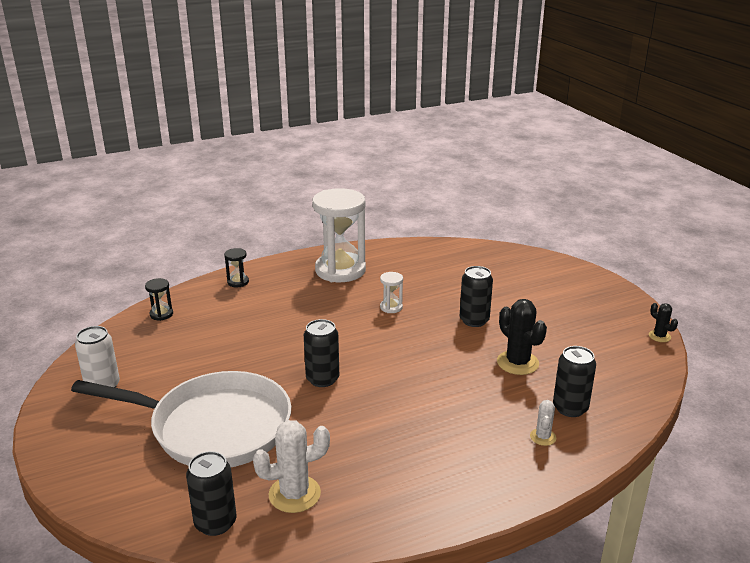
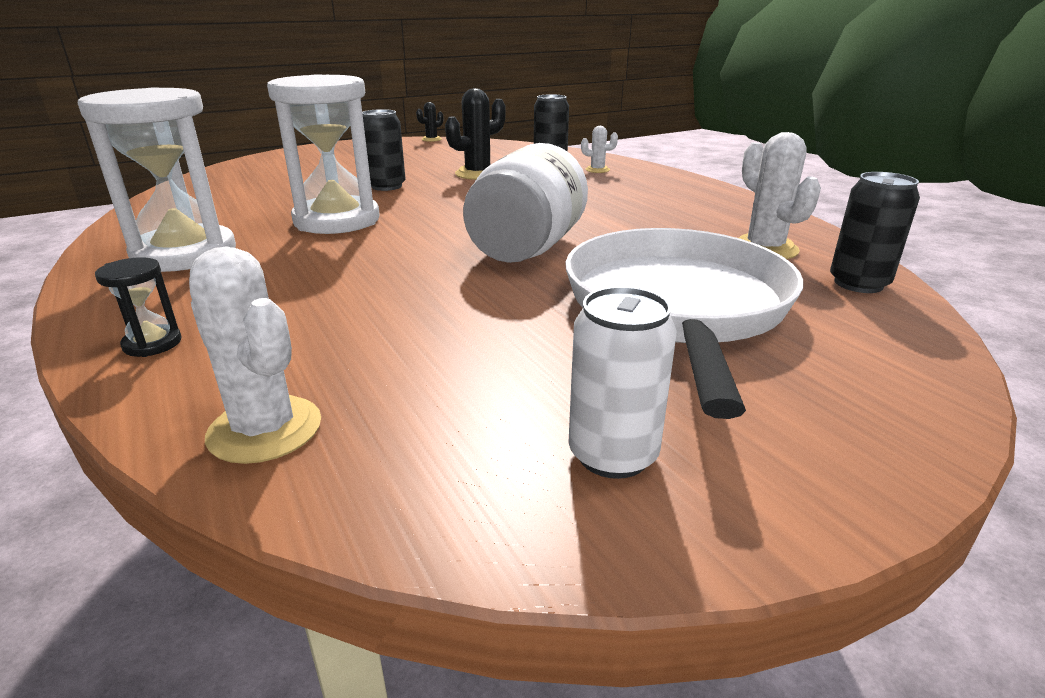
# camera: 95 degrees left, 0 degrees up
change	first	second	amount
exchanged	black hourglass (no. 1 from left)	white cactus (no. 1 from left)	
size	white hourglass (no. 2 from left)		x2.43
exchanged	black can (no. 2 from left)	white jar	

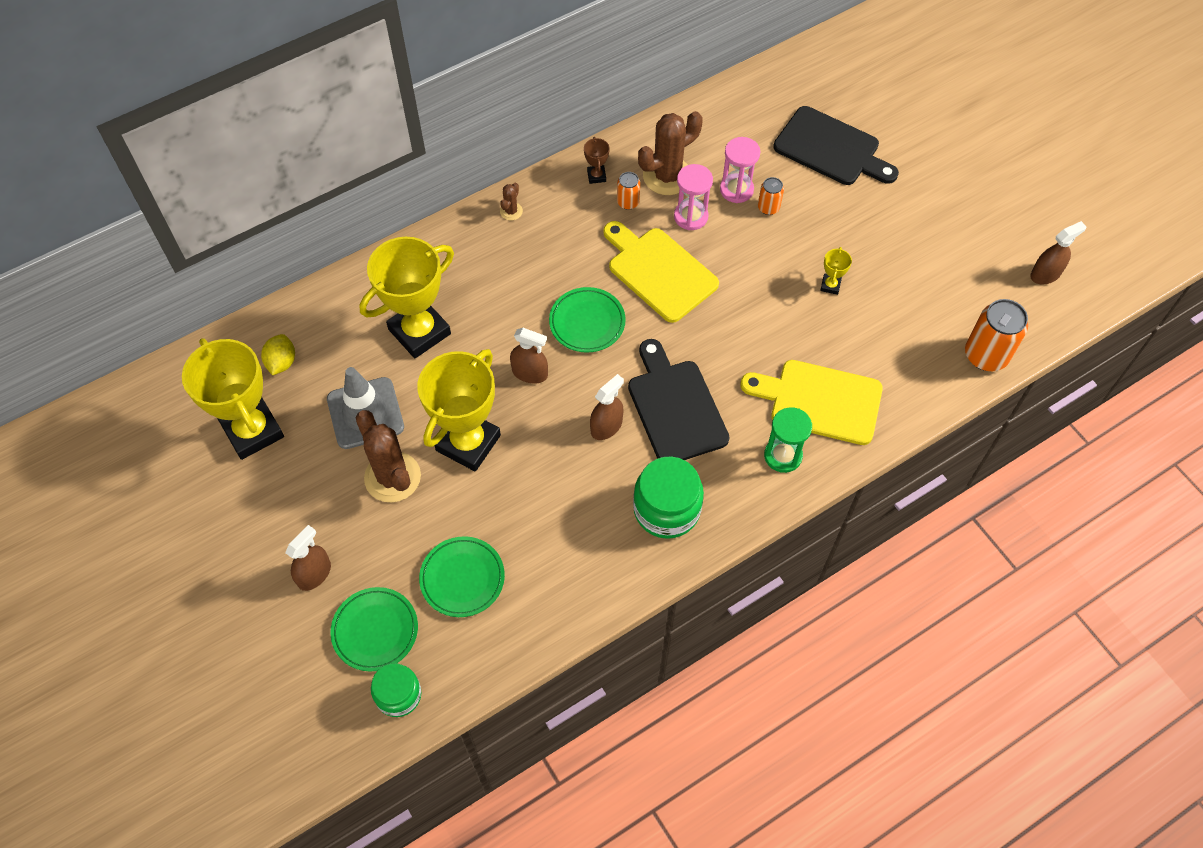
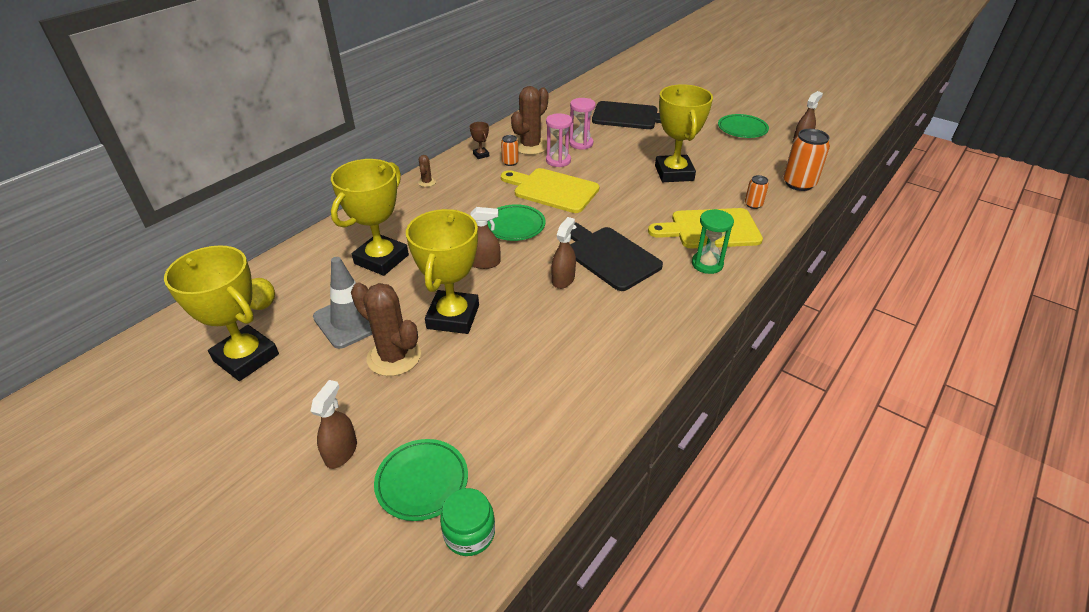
# camera: 20 degrees left, 20 degrees down
change	first	second	amount
size	yellow trophy (no. 4 from left)		x2.49
relocated	green plate (no. 2 from left in the first image)	green plate (no. 3 from left)	
relocated	orange can (no. 2 from left)		
missing	green jar (no. 2 from left)		

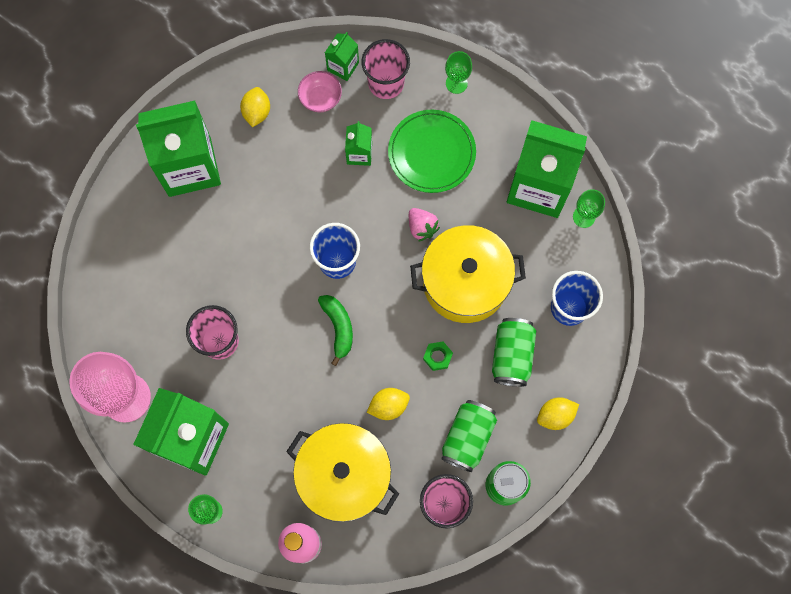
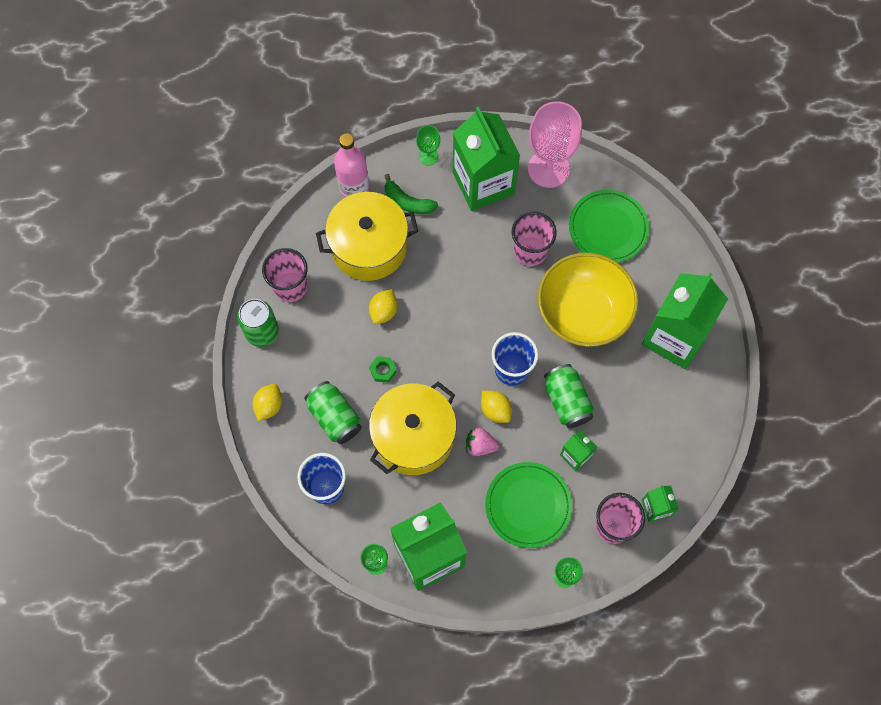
# camera: 135 degrees right, 5 degrees down
change	first	second	amount
relocated	green banana		
relocated	yellow lemon (no. 1 from left in the first image)	yellow lemon (no. 3 from left)	
appeared		yellow bowl	
relocated	green can (no. 1 from left in the first image)	green can (no. 3 from left)	
appeared		green plate (no. 2 from left)	
missing	pink bowl		

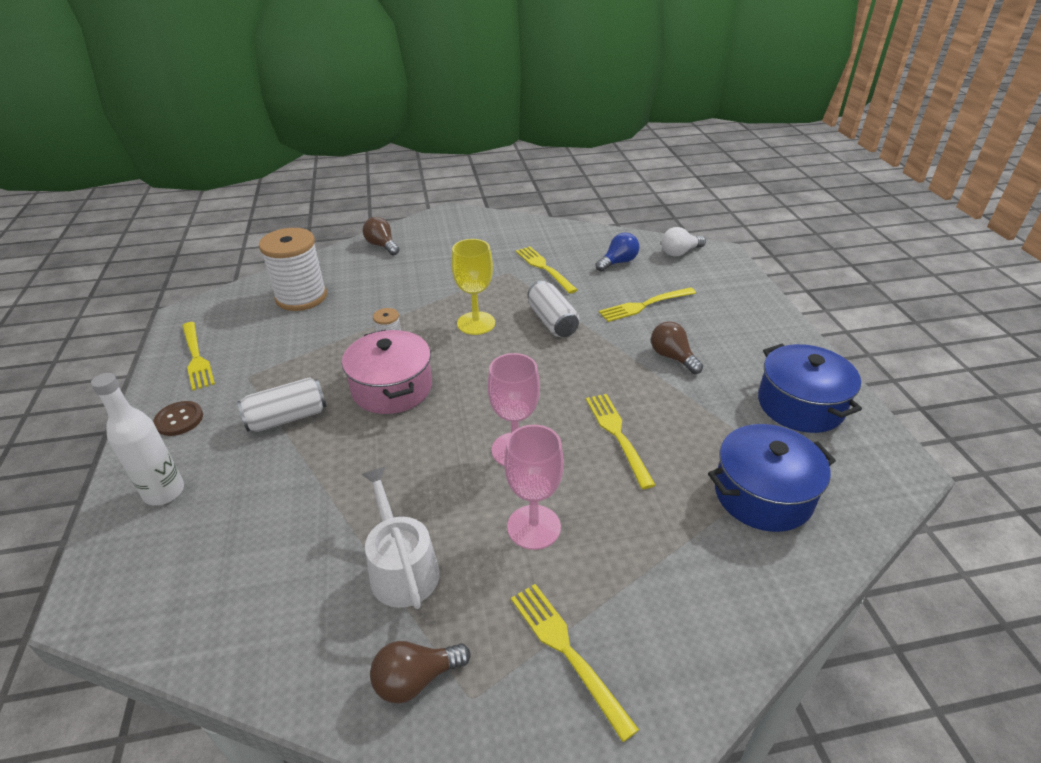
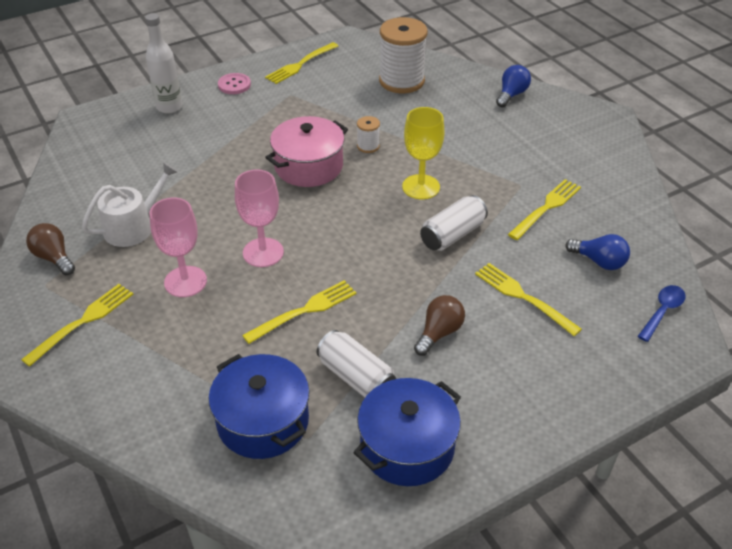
# camera: 70 degrees right, 5 degrees up
change	first	second	amount
colour	brown button	pink button	
relocated	white can (no. 1 from left)		
colour	brown light bulb (no. 1 from left)	blue light bulb (no. 1 from left)	
exchanged	white light bulb	blue spoon	

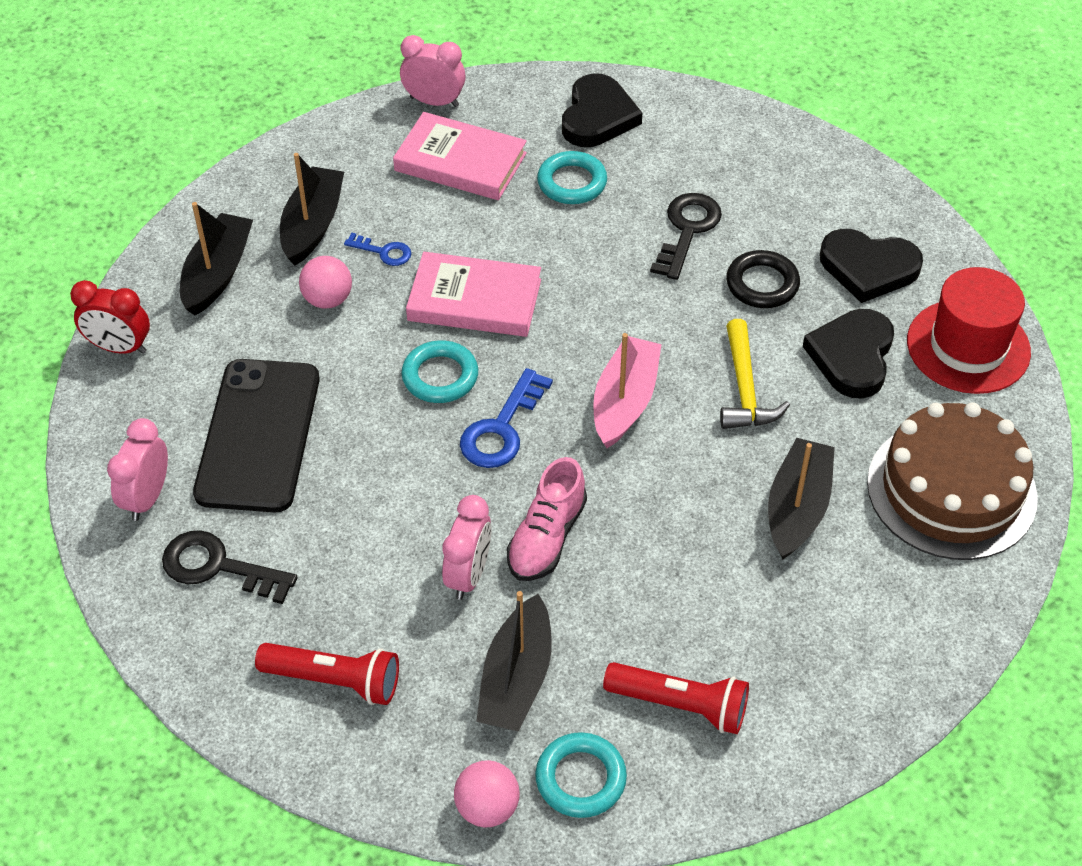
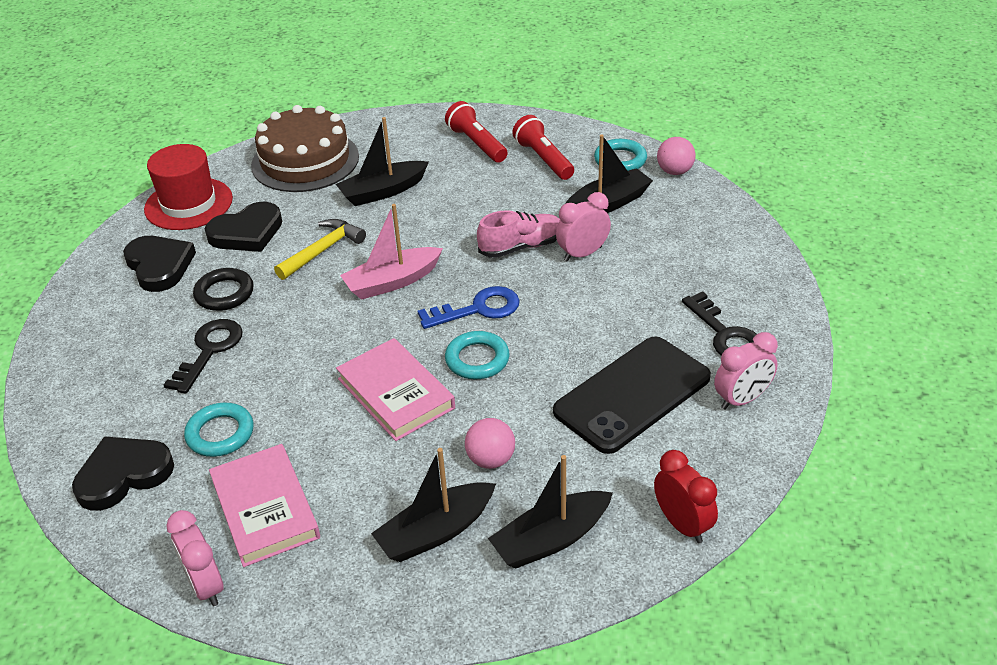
# camera: 135 degrees left, 10 degrees down
change	first	second	amount
spun	black key (no. 2 from left in the first image)	black key (no. 1 from left)	135 degrees clockwise
relocated	red flashlight (no. 1 from left)		
missing	blue key (no. 1 from left)		

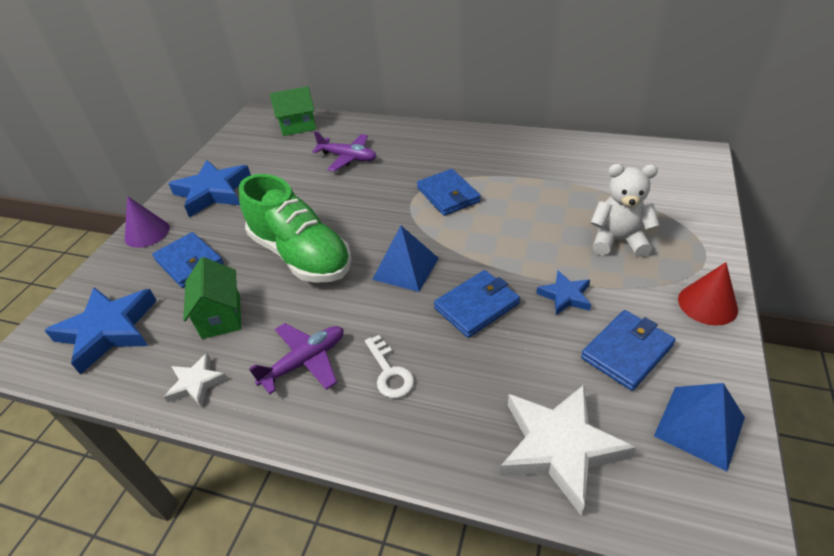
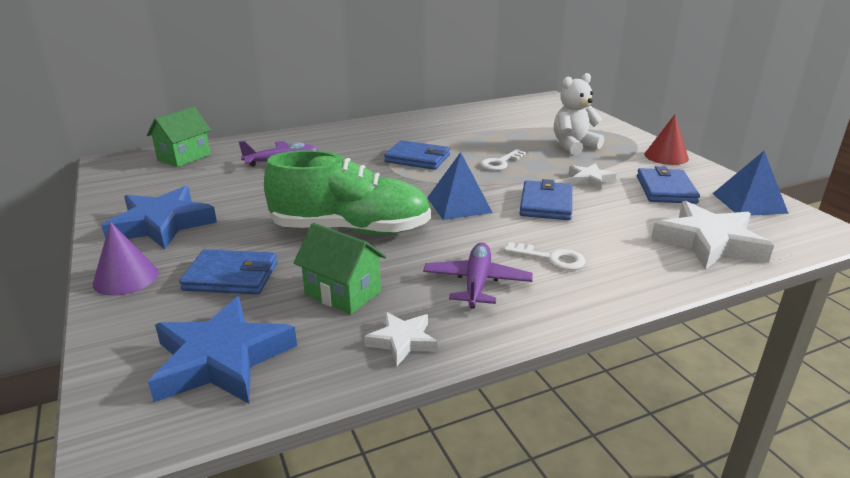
# camera: 45 degrees left, 15 degrees down
change	first	second	amount
appeared		white key (no. 1 from left)	
colour	blue star (no. 3 from left)	white star (no. 2 from left)	

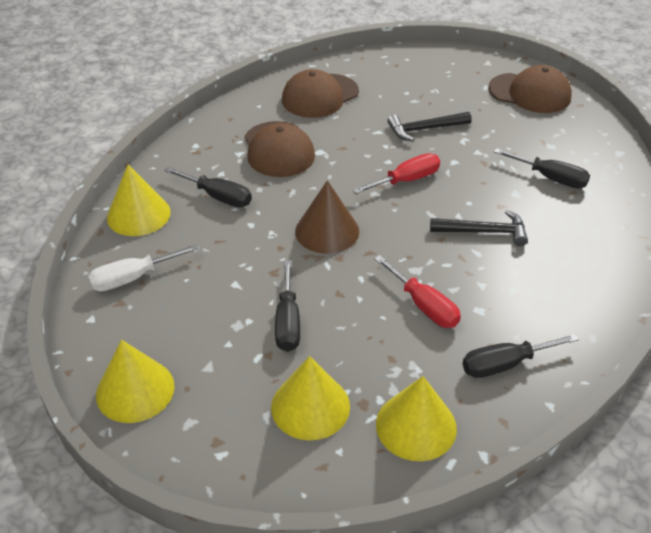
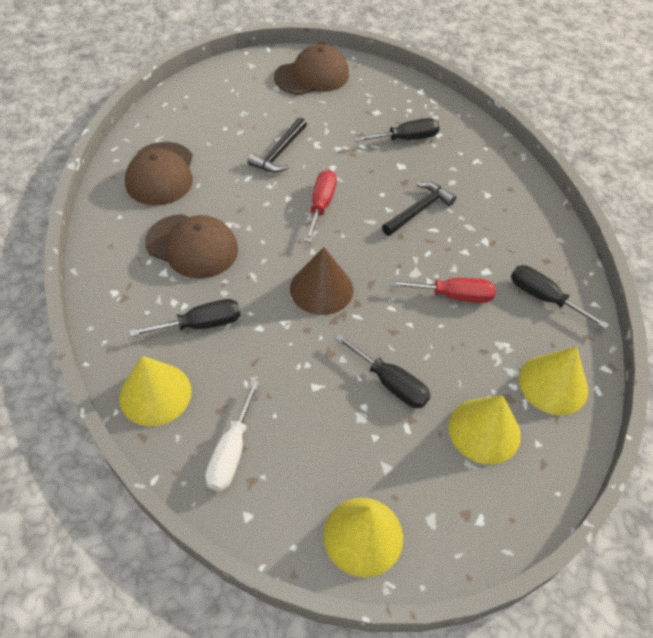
# camera: 50 degrees left, 10 degrees up
change	first	second	amount
spun	black screwdriver (no. 3 from left in the first image)	black screwdriver (no. 4 from left)	105 degrees clockwise

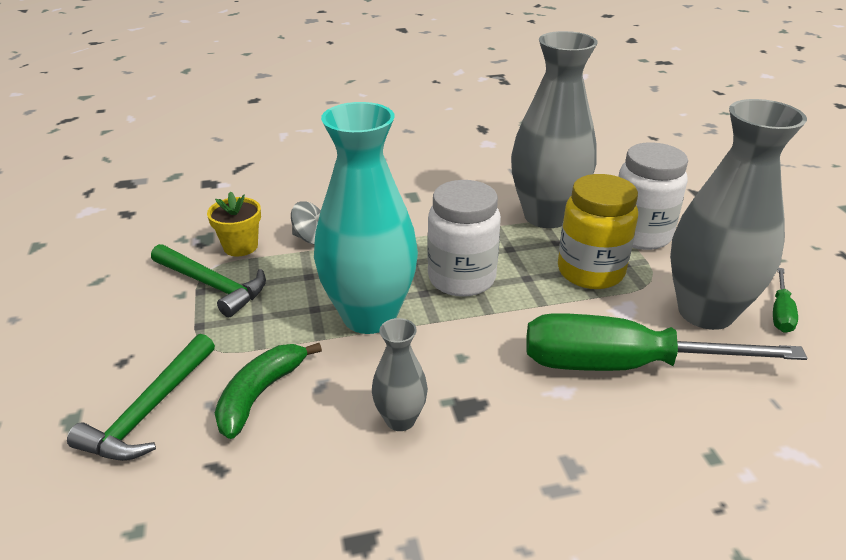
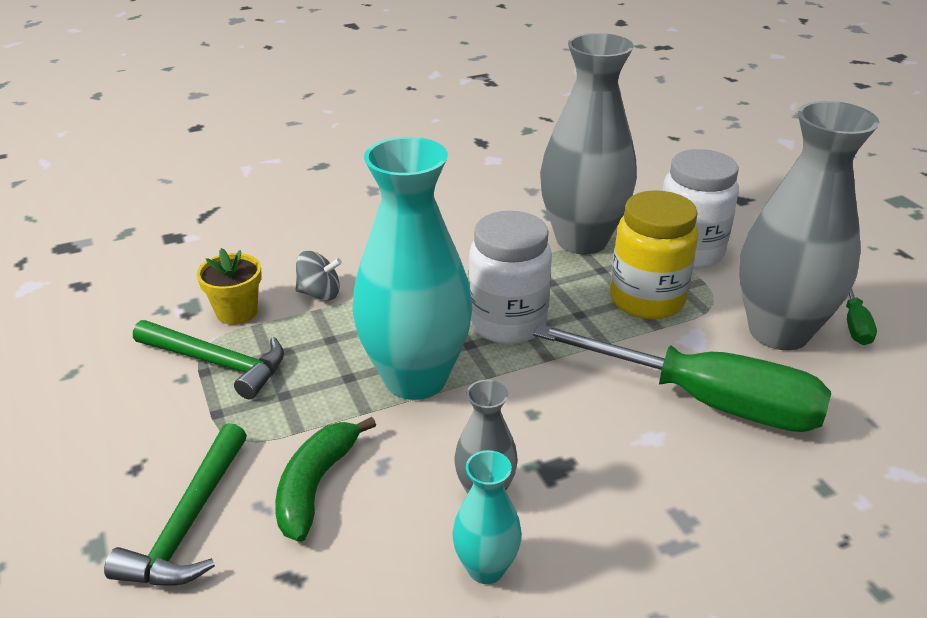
# camera: 10 degrees left, 0 degrees up
change	first	second	amount
appeared		turquoise vase (no. 2 from left)	
spun	green screwdriver (no. 1 from left)		150 degrees counterclockwise

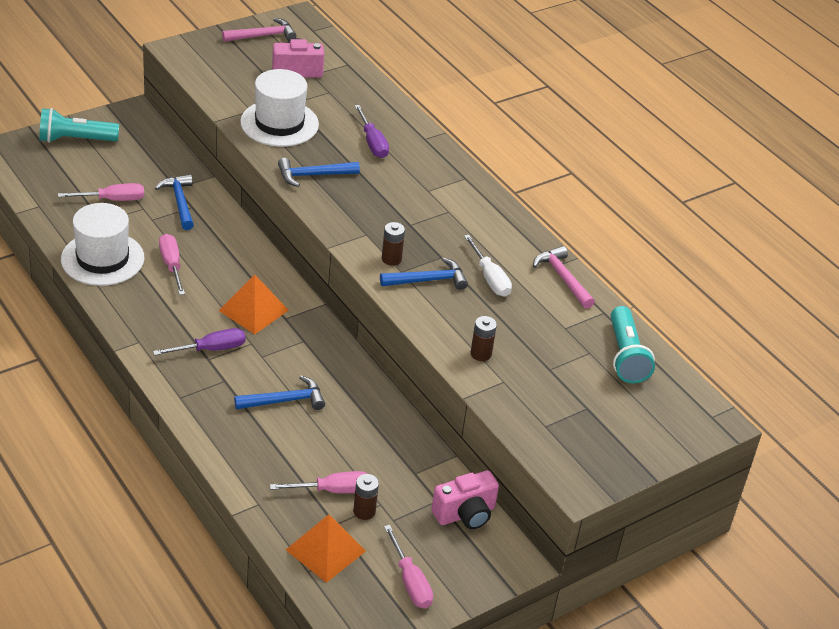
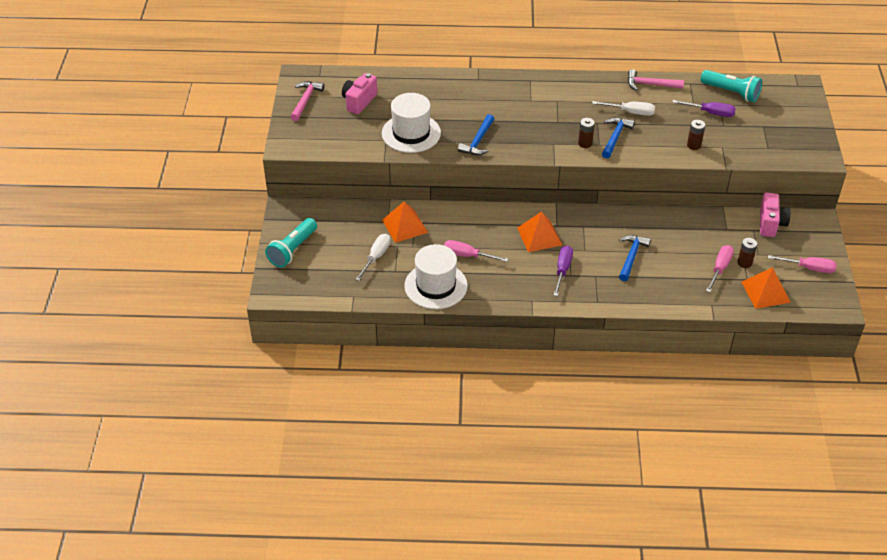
# camera: 50 degrees left, 5 degrees up
change	first	second	amount
colour	pink screwdriver (no. 1 from left)	white screwdriver (no. 1 from left)	
exchanged	blue hammer (no. 1 from left)	orange pyramid (no. 1 from left)	
relocated	purple screwdriver (no. 2 from left)		

